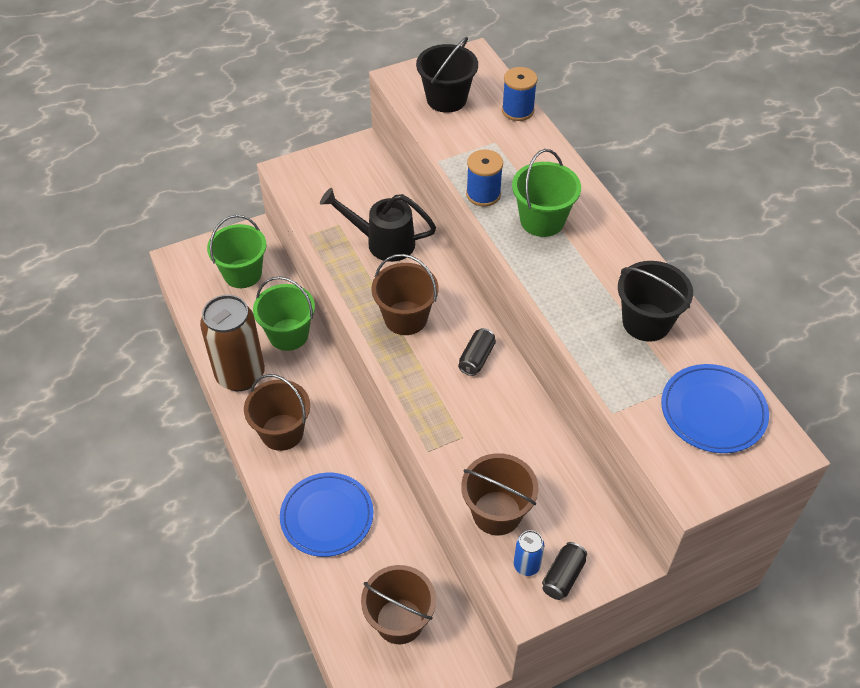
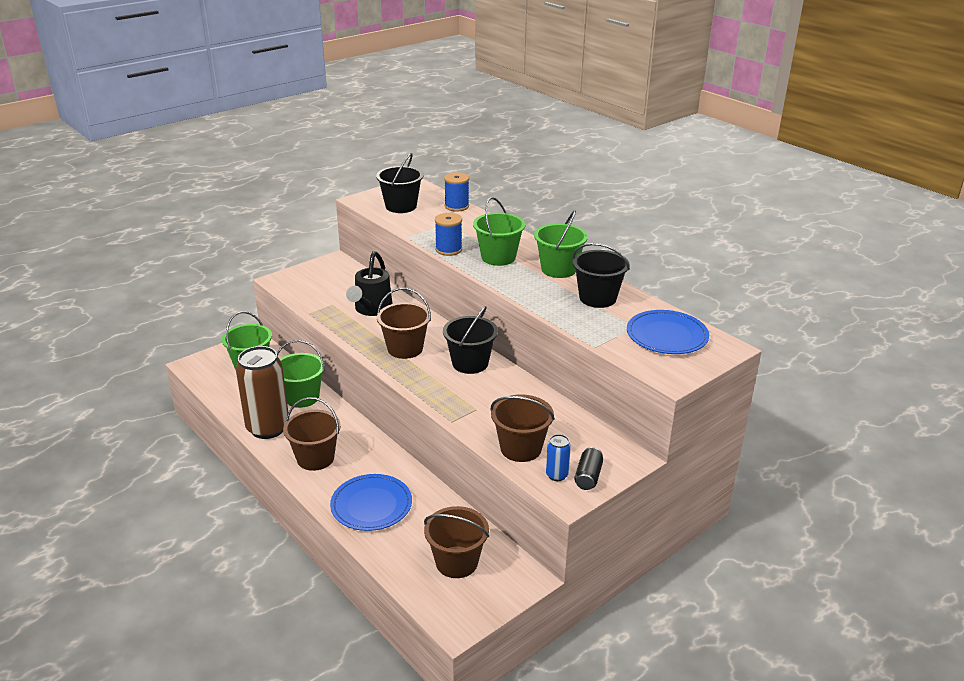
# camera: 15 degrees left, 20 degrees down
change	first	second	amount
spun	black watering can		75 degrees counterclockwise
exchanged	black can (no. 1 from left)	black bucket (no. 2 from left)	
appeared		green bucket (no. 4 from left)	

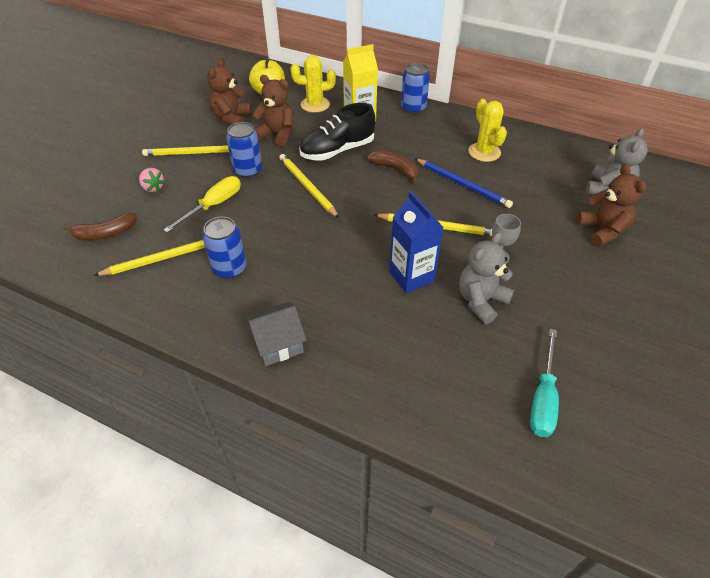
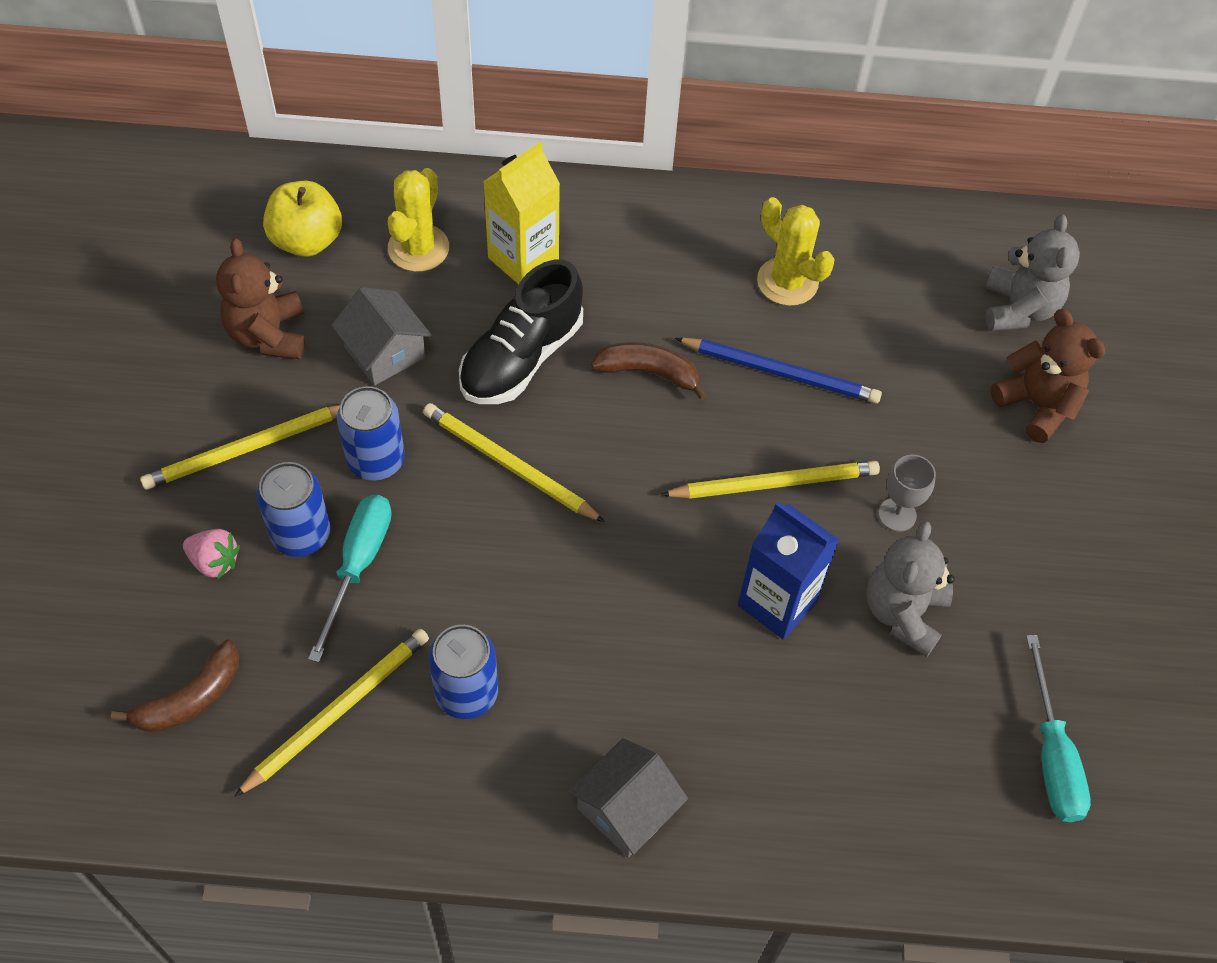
# camera: 25 degrees left, 10 degrees up
change	first	second	amount
relocated	blue can (no. 3 from left in the first image)	blue can (no. 1 from left)	
colour	yellow screwdriver	turquoise screwdriver (no. 1 from left)	
exchanged	brown teddy bear (no. 2 from left)	grey house (no. 1 from left)	
spun	yellow cactus (no. 1 from left)		45 degrees counterclockwise

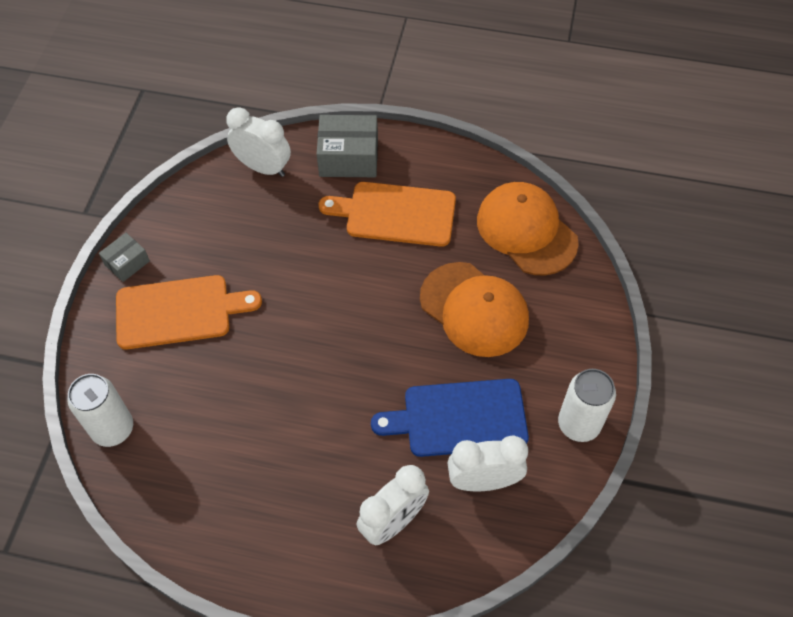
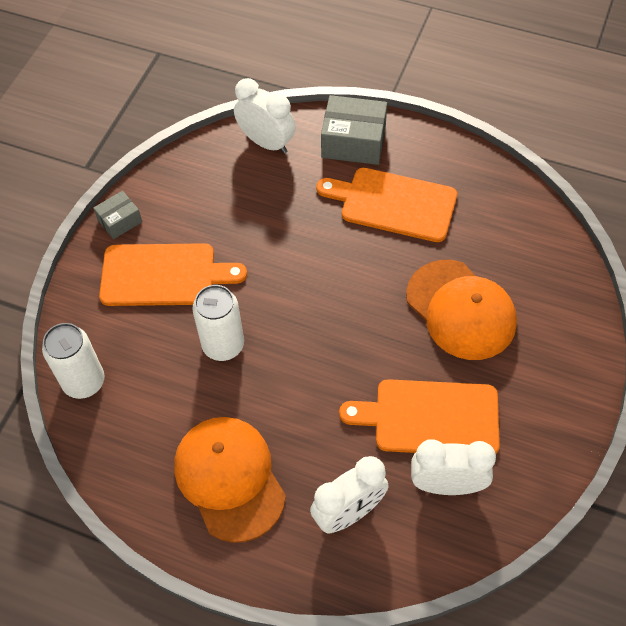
# camera: 10 degrees right, 0 degrees up
change	first	second	amount
relocated	orange cap (no. 2 from left in the first image)	orange cap (no. 1 from left)	
relocated	white can (no. 2 from left)		
colour	blue cutting board	orange cutting board (no. 3 from left)	

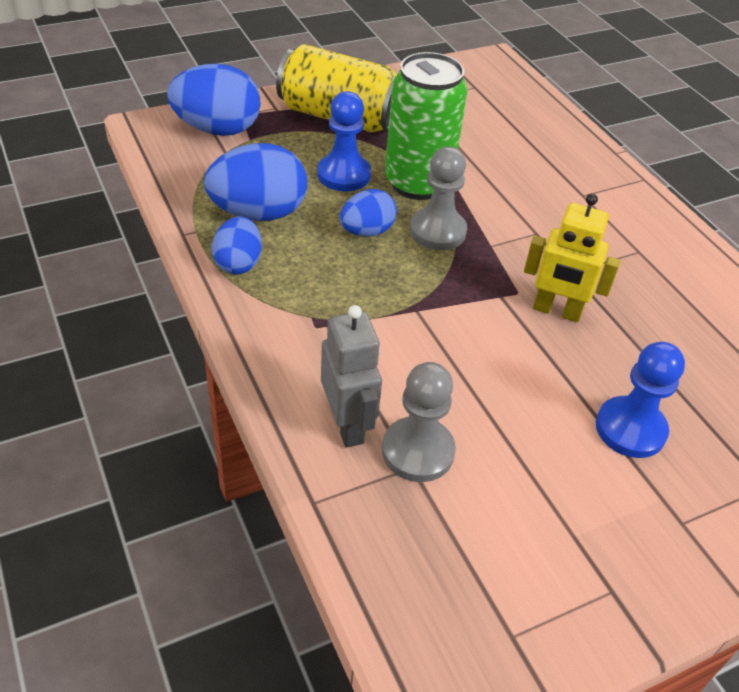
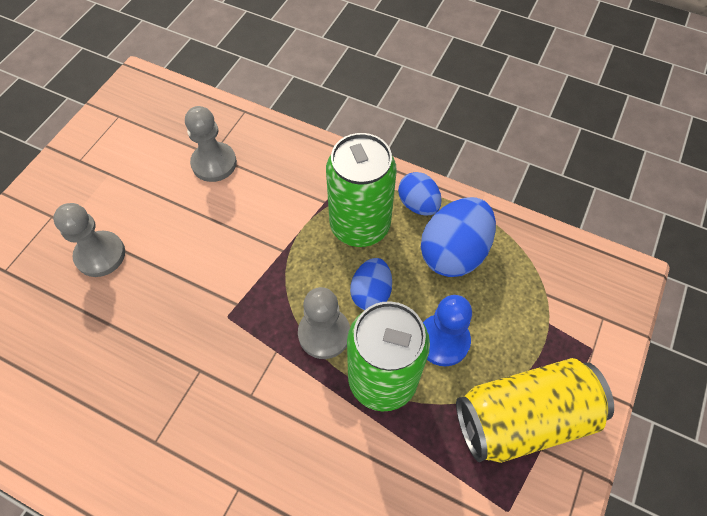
# camera: 145 degrees right, 15 degrees up
change	first	second	amount
colour	blue pawn (no. 2 from left)	grey pawn (no. 1 from left)	
appeared		green can (no. 1 from left)	
missing	blue egg (no. 1 from left)		
missing	grey robot		
missing	yellow robot		

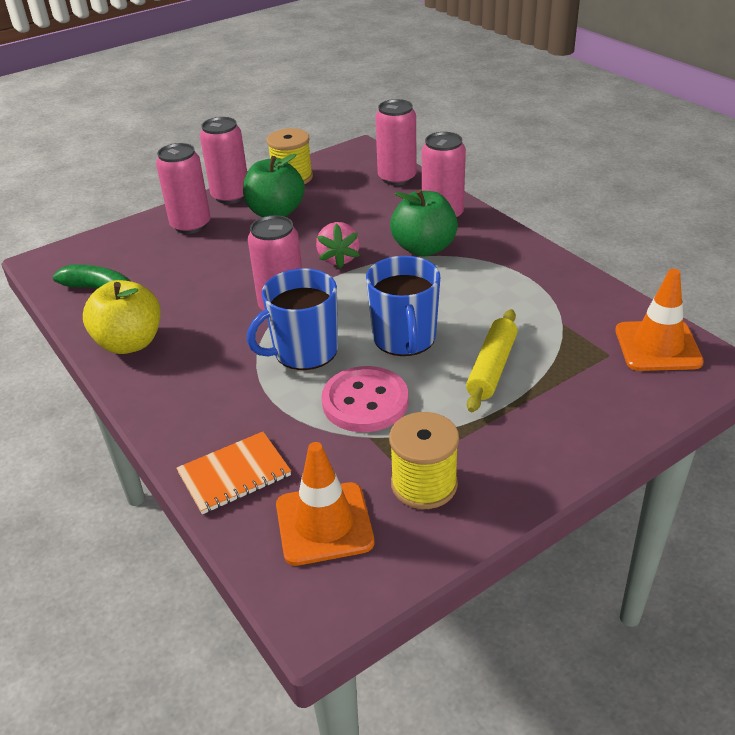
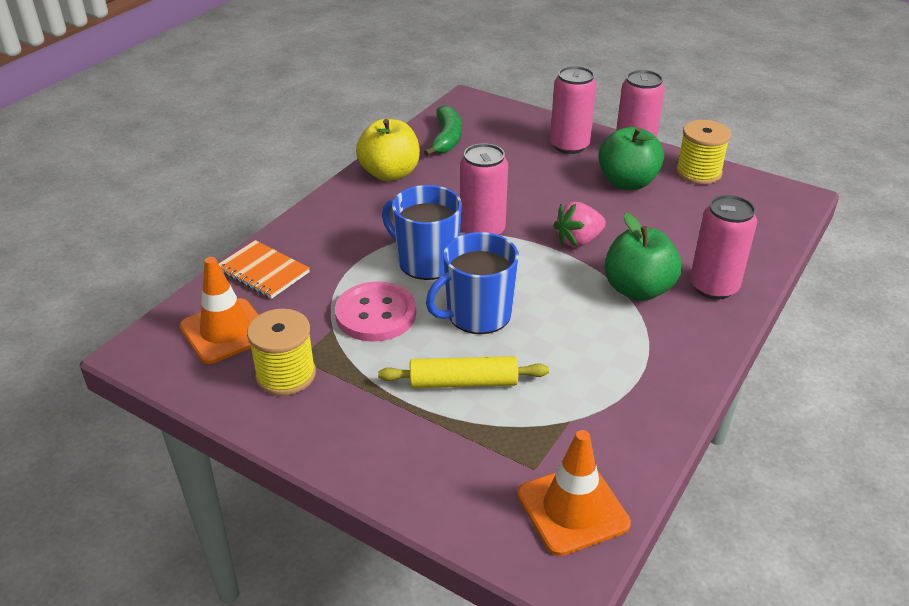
# camera: 65 degrees right, 0 degrees up
change	first	second	amount
missing	pink can (no. 4 from left)		

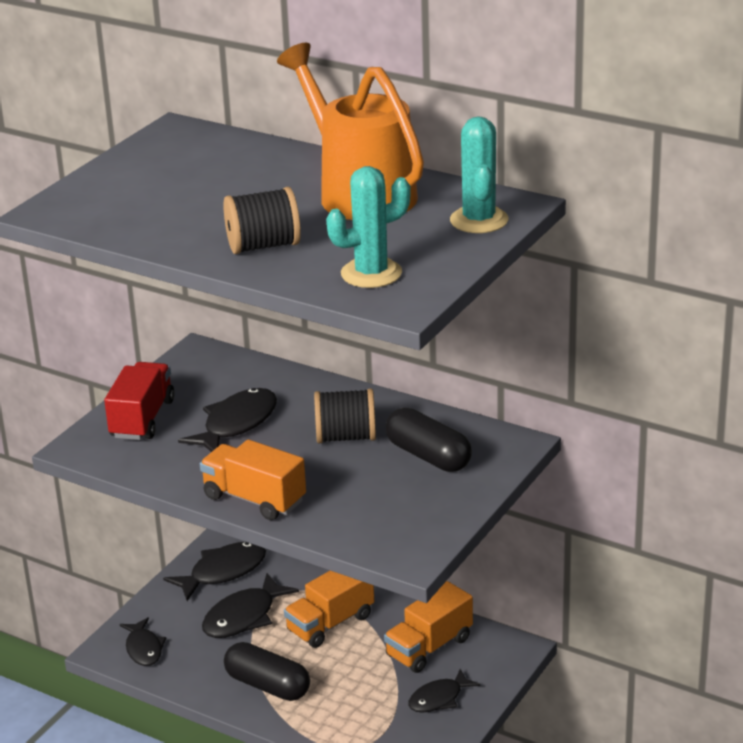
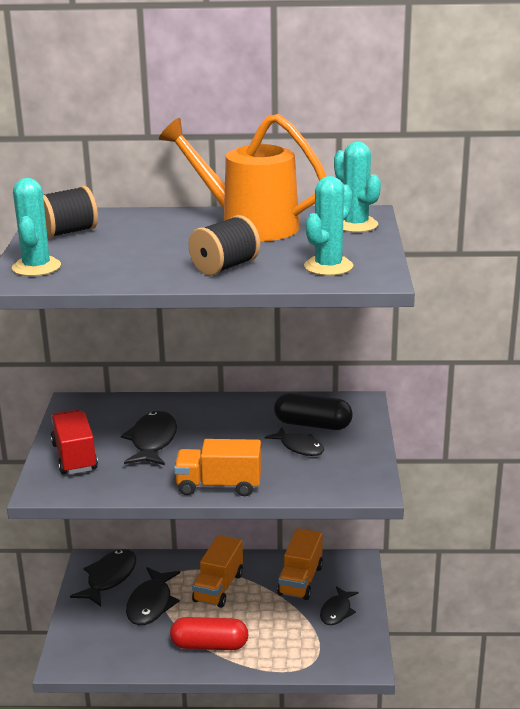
# camera: 30 degrees left, 5 degrees down
change	first	second	amount
appeared		turquoise cactus (no. 1 from left)	
relocated	black spool (no. 2 from left in the first image)	black spool (no. 1 from left)	
colour	black capsule (no. 1 from left)	red capsule	
relocated	black fish (no. 1 from left in the first image)	black fish (no. 4 from left)	

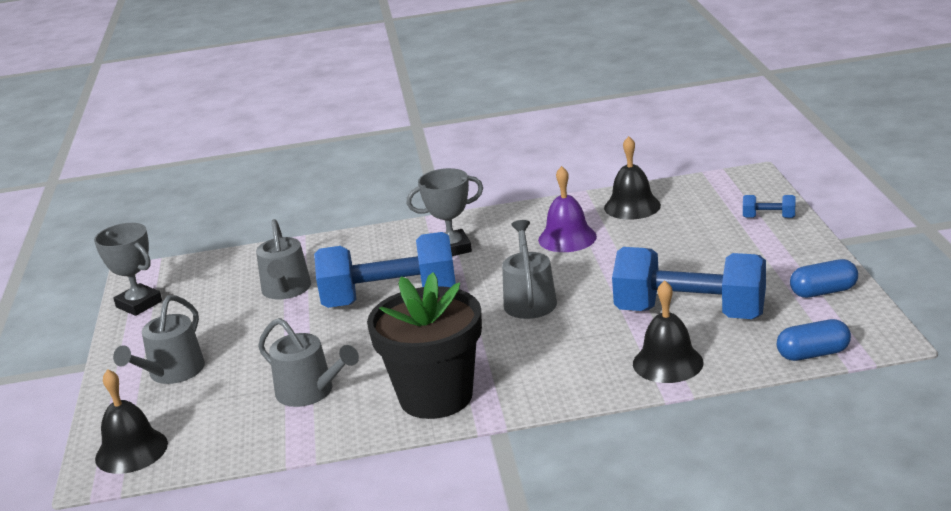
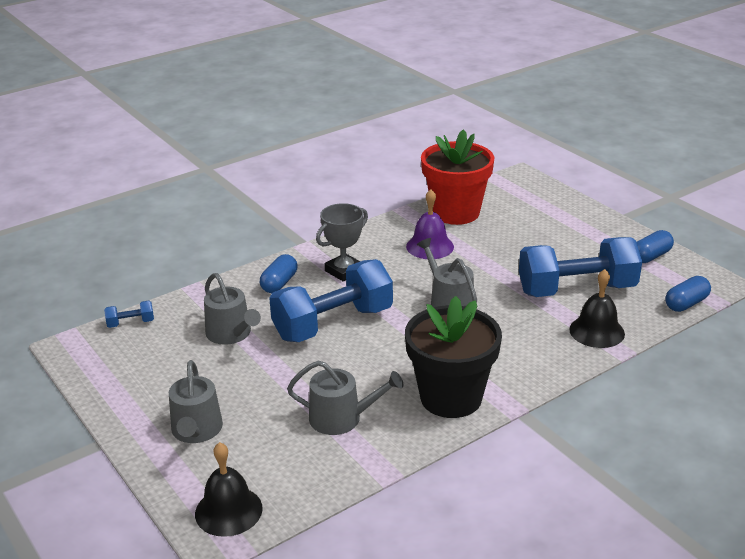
# camera: 30 degrees left, 5 degrees up
change	first	second	amount
relocated	blue dumbbell (no. 3 from left in the first image)	blue dumbbell (no. 1 from left)	
appeared		blue capsule (no. 1 from left)	
exchanged	black bell (no. 2 from left)	red flower pot	
missing	grey trophy (no. 1 from left)		

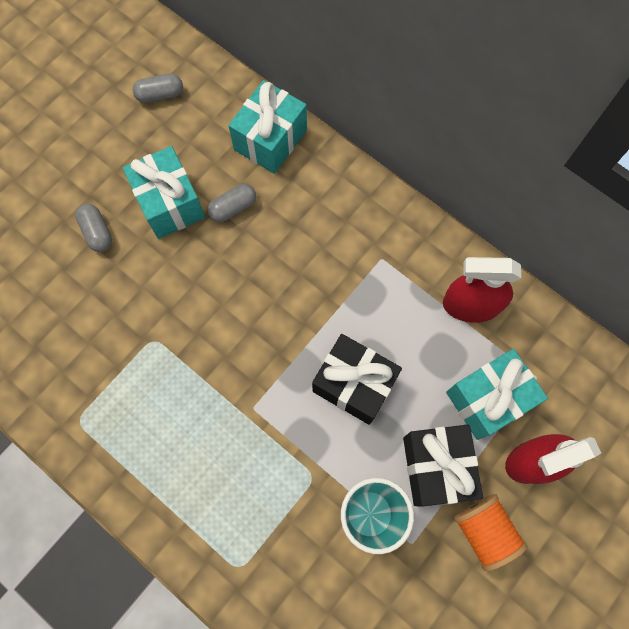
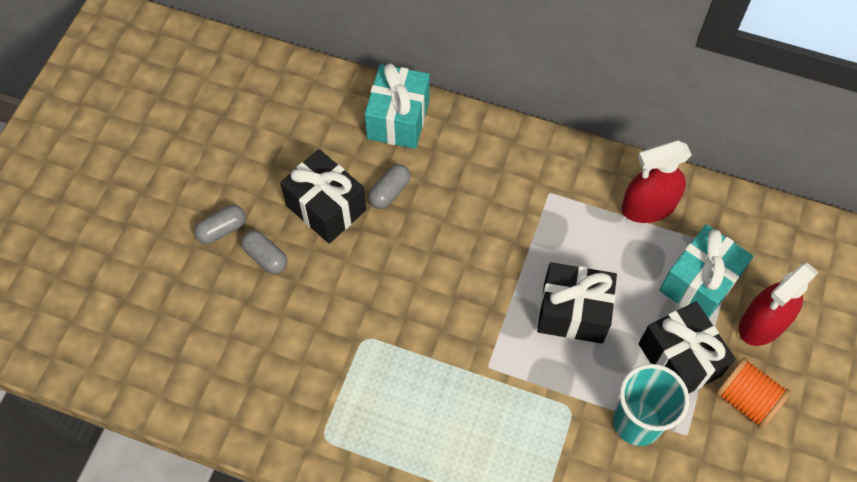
# camera: 20 degrees left, 10 degrees down
change	first	second	amount
relocated	grey capsule (no. 2 from left in the first image)	grey capsule (no. 1 from left)	
colour	turquoise gift (no. 1 from left)	black gift (no. 1 from left)	

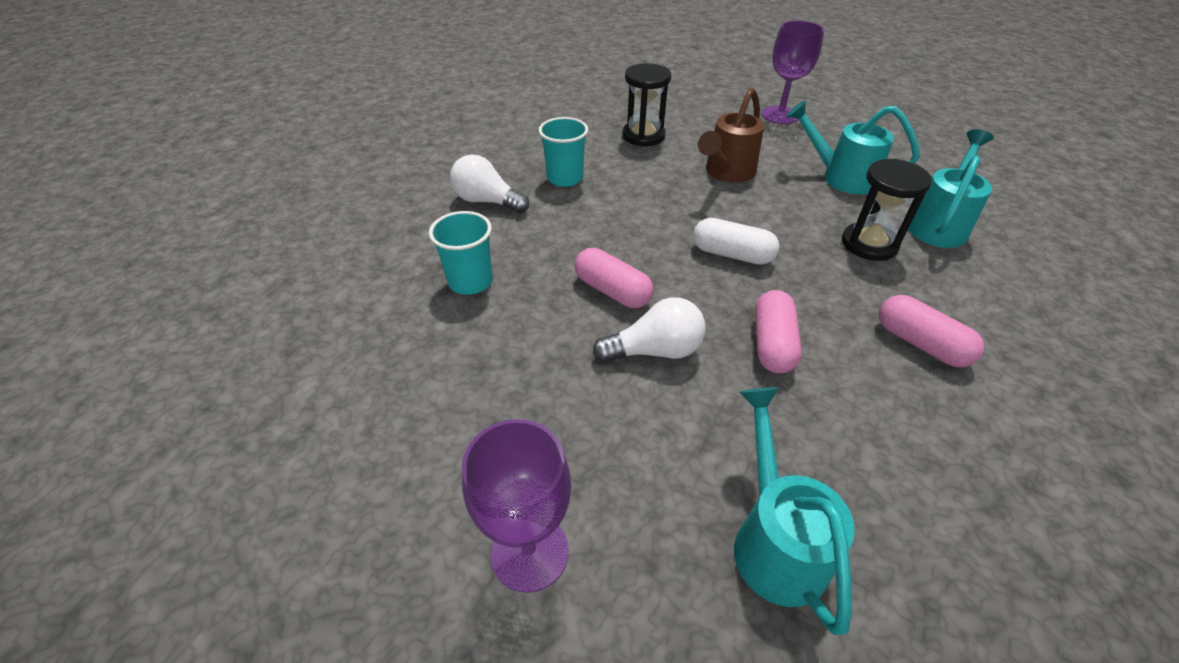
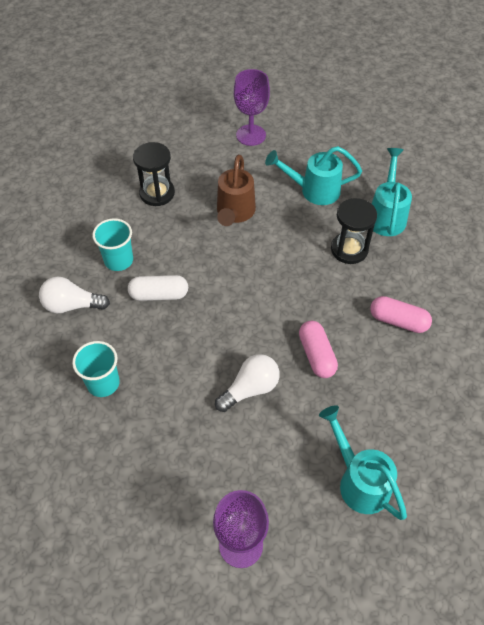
# camera: 25 degrees left, 10 degrees up
change	first	second	amount
relocated	white capsule		
missing	pink capsule (no. 1 from left)		

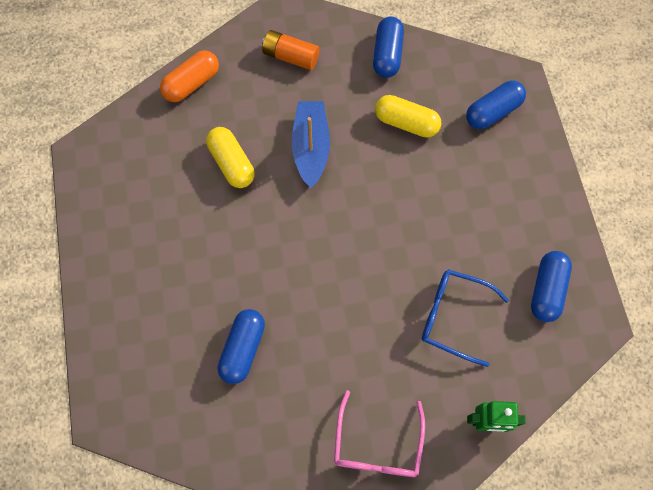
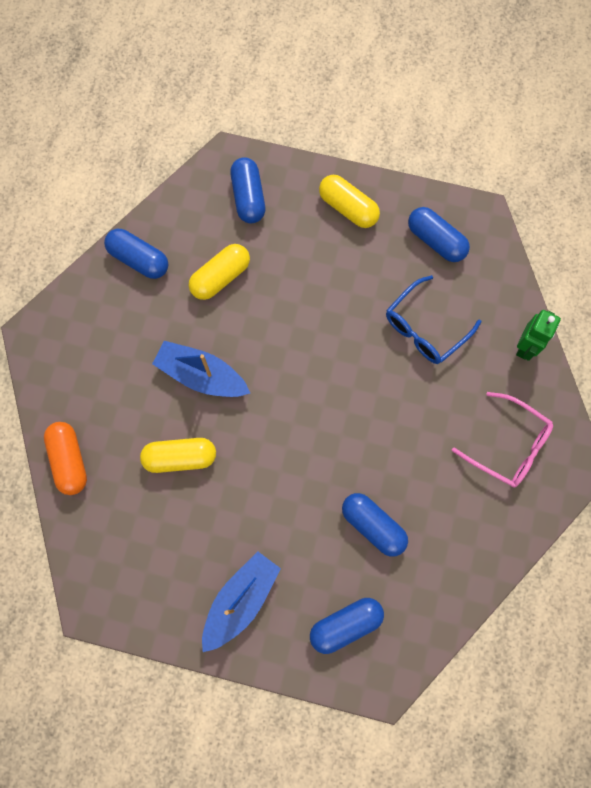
# camera: 65 degrees left, 5 degrees up
change	first	second	amount
appeared		blue boat (no. 2 from left)	
appeared		blue capsule (no. 3 from left)	
appeared		yellow capsule (no. 3 from left)	
missing	orange battery		

